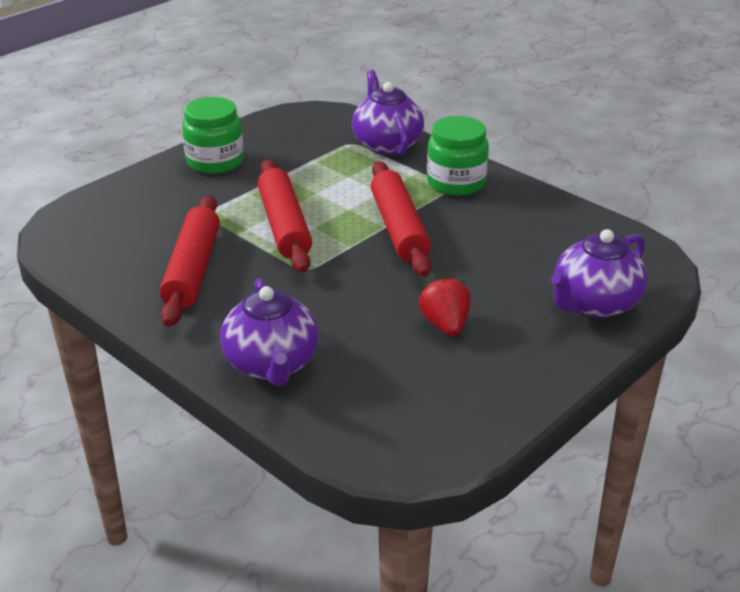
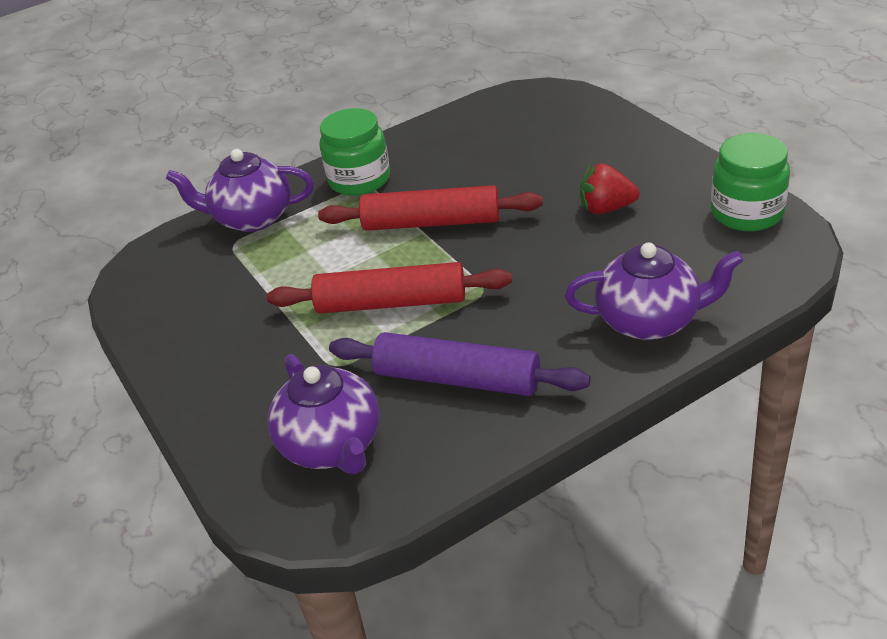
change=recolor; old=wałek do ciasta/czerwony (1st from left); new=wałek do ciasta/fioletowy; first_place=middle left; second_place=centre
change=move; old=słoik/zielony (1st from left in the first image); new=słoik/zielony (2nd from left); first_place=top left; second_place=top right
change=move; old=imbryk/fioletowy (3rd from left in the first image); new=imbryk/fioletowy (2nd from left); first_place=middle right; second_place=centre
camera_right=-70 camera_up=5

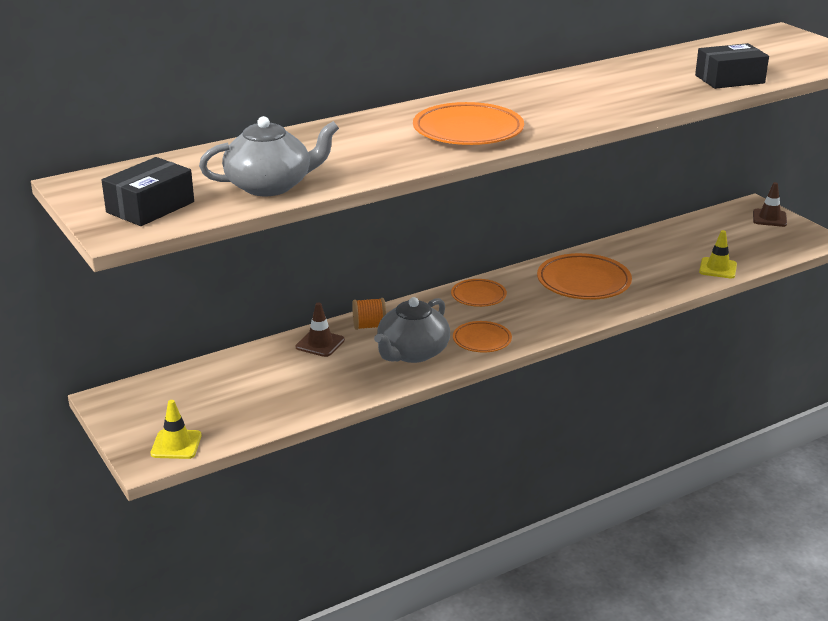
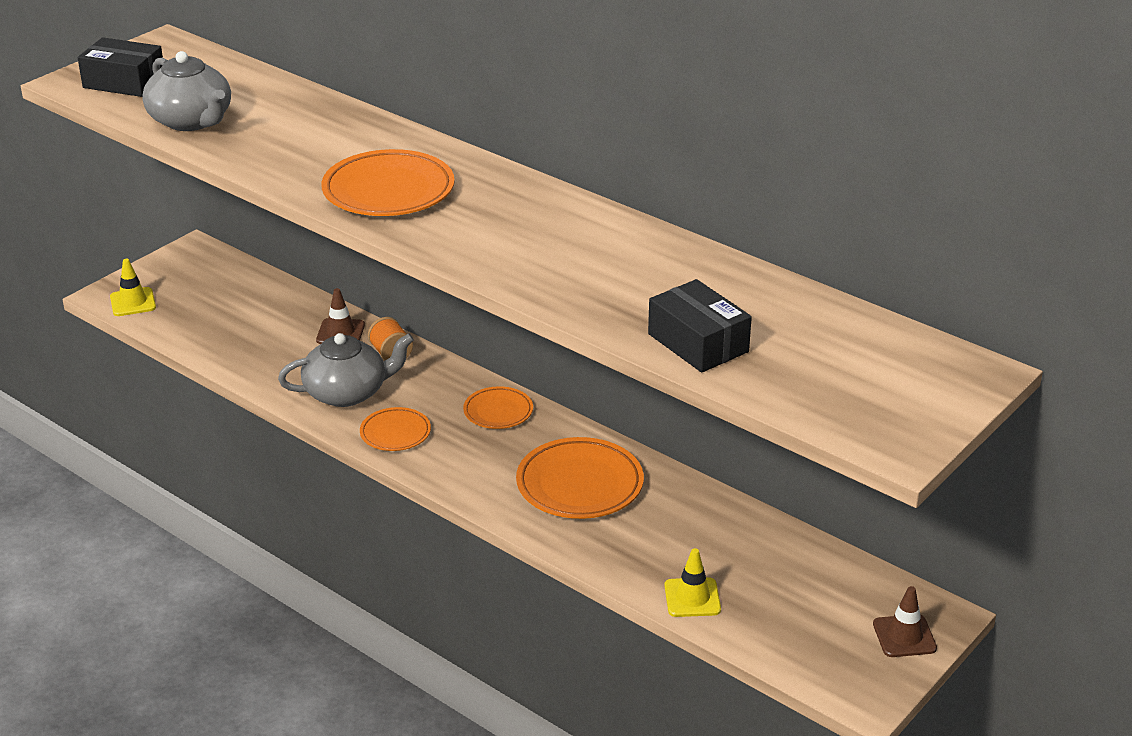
change=rotate; old=imbryk/szary (2nd from left); first_place=centre; second_place=middle left; degrees=150
camera_right=70 camera_up=5

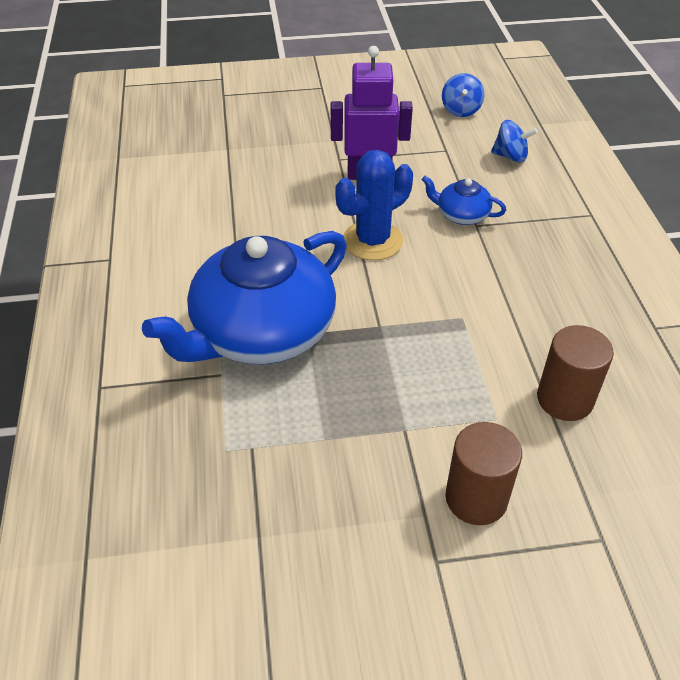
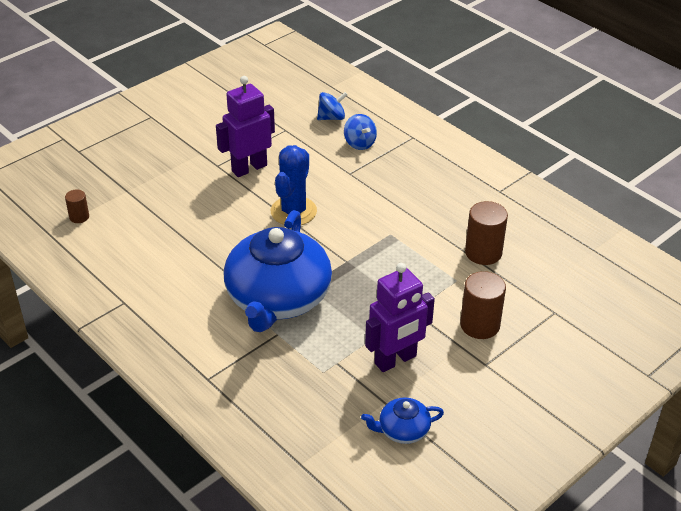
change=move; old=imbryk/niebieski (2nd from left); first_place=top right; second_place=bottom centre
change=move; old=bączek/niebieski (1st from left in the first image); new=bączek/niebieski (2nd from left); first_place=top right; second_place=top centre
change=insert; new=walec/brązowy (1st from left); second_place=middle left
change=insert; new=robot/fioletowy (2nd from left); second_place=centre
camera_right=-35 camera_up=-5

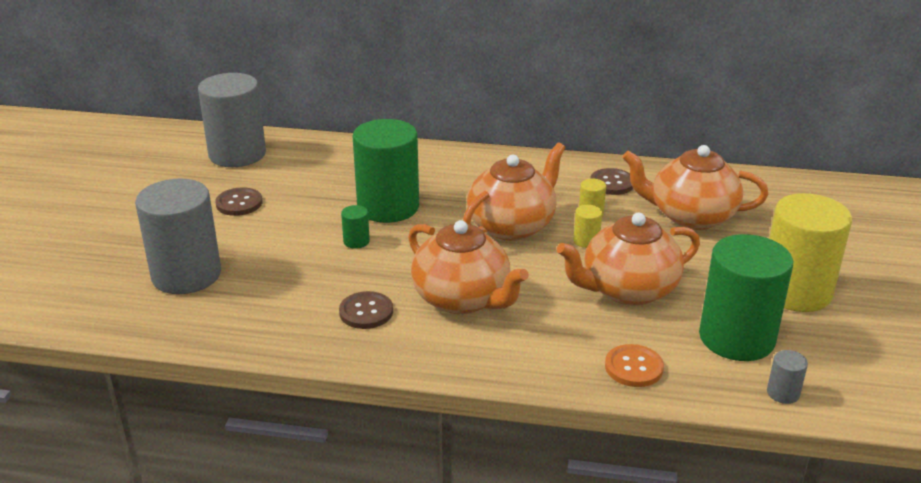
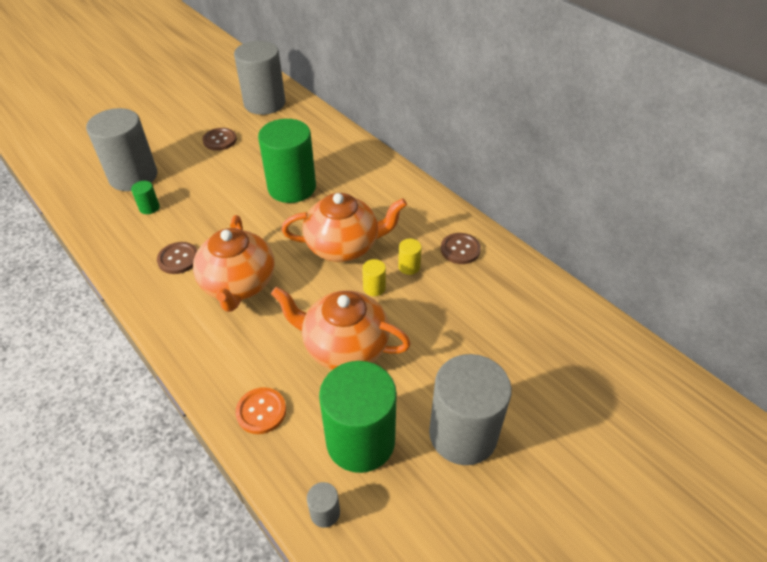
change=move; old=walec/zielony (1st from left); first_place=centre; second_place=middle left
change=delete; old=imbryk/pomarańczowy (4th from left); first_place=middle right
change=recolor; old=walec/żółty (3rd from left); new=walec/szary (4th from left); first_place=middle right; second_place=bottom centre
camera_right=40 camera_up=15

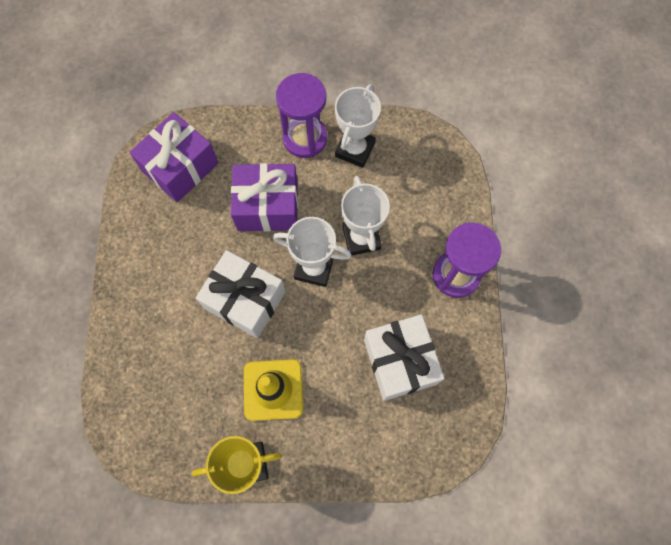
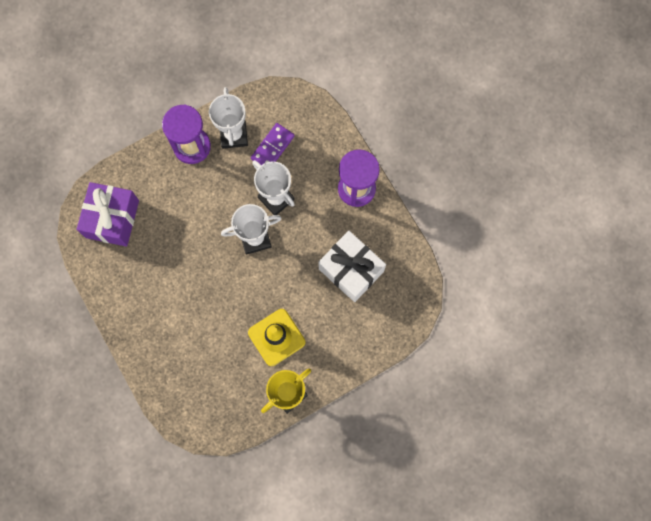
change=delete; old=prezent/biały (1st from left); first_place=centre
change=delete; old=prezent/fioletowy (2nd from left); first_place=centre
change=insert; new=kostka domina/fioletowy; second_place=top centre
camera_right=-30 camera_up=5

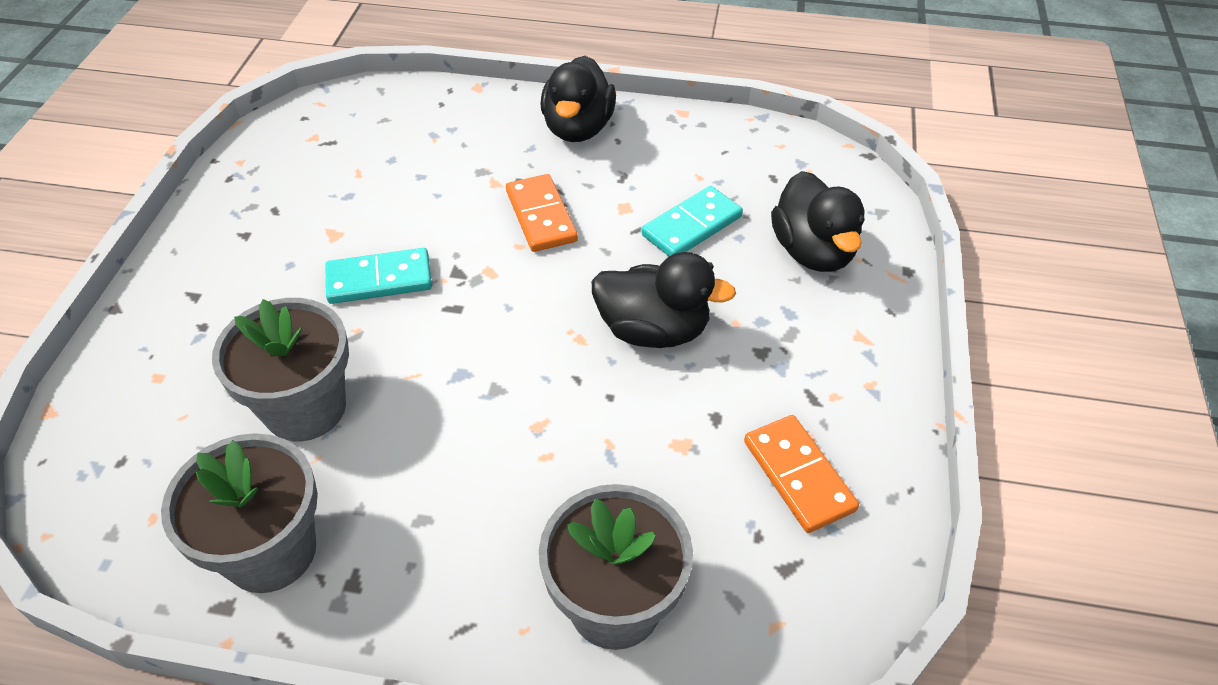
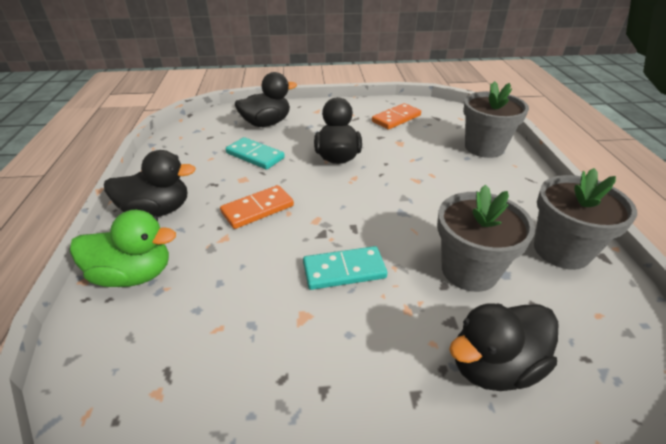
change=rotate; old=kostka domina/turkusowy (1st from left in the first image); first_place=middle left; second_place=centre; degrees=-75
change=insert; new=kaczka/zielony; second_place=middle left
change=insert; new=kaczka/czarny (4th from left); second_place=bottom right
camera_right=-105 camera_up=-10

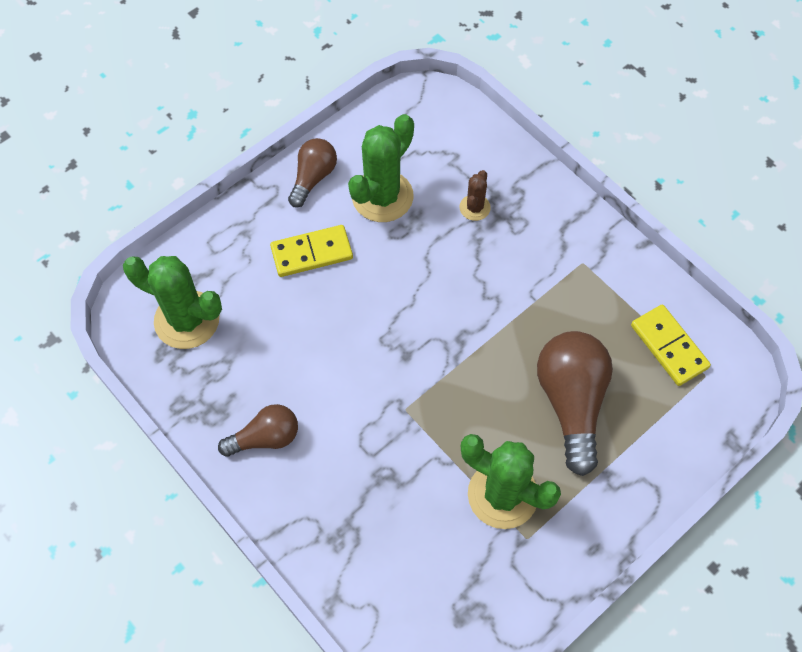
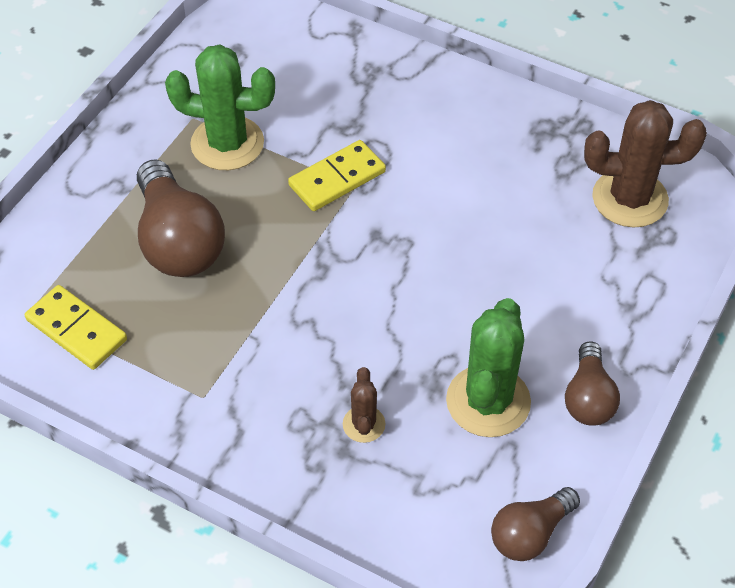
change=recolor; old=kaktus/zielony (1st from left); new=kaktus/brązowy (2nd from left); first_place=middle left; second_place=top right
change=move; old=żarówka/brązowy (1st from left in the first image); new=żarówka/brązowy (2nd from left); first_place=middle left; second_place=bottom right
change=move; old=kostka domina/żółty (1st from left in the first image); new=kostka domina/żółty (2nd from left); first_place=centre; second_place=top centre
camera_right=160 camera_up=-10

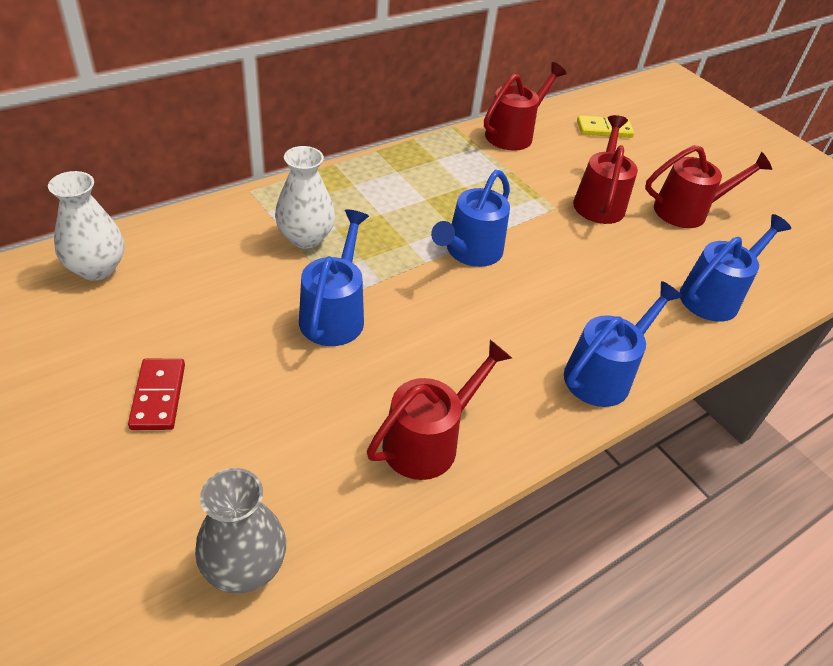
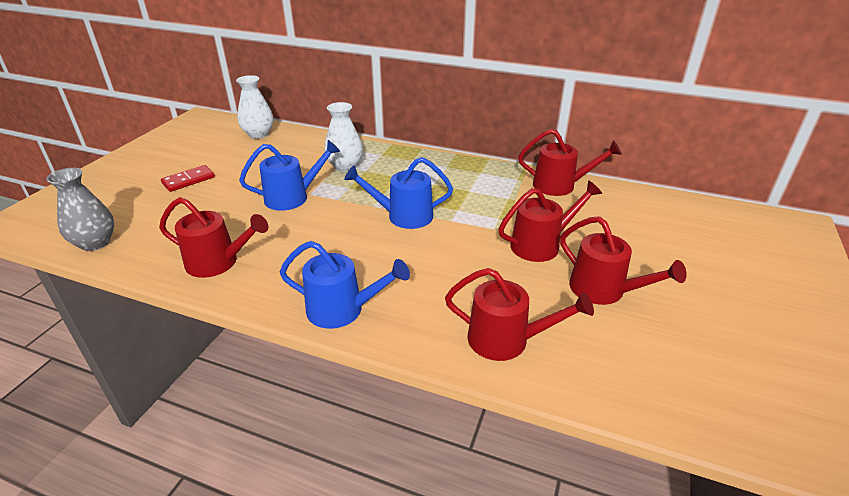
change=delete; old=kostka domina/żółty; first_place=top right
change=recolor; old=konewka/niebieski (4th from left); new=konewka/czerwony (2nd from left); first_place=middle right; second_place=centre
camera_right=60 camera_up=-10

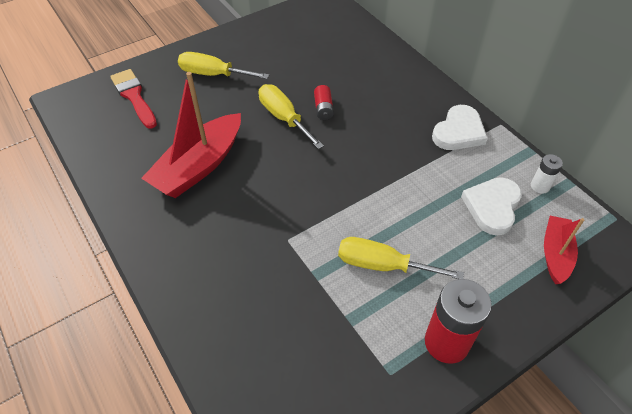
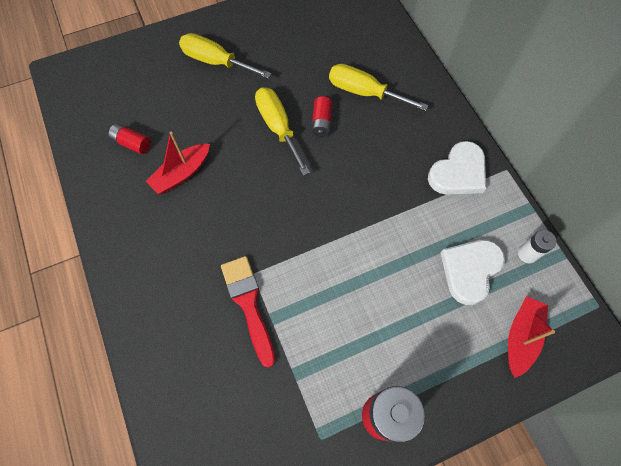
change=move; old=pędzel/czerwony; first_place=top left; second_place=bottom centre
change=resize; old=łódka/czerwony (1st from left); first_place=top left; second_place=middle left; factor=0.58
change=move; old=śrubokręt/żółty (3rd from left); first_place=centre; second_place=top centre
change=insert; new=bateria/czerwony (1st from left); second_place=top left
camera_right=10 camera_up=15

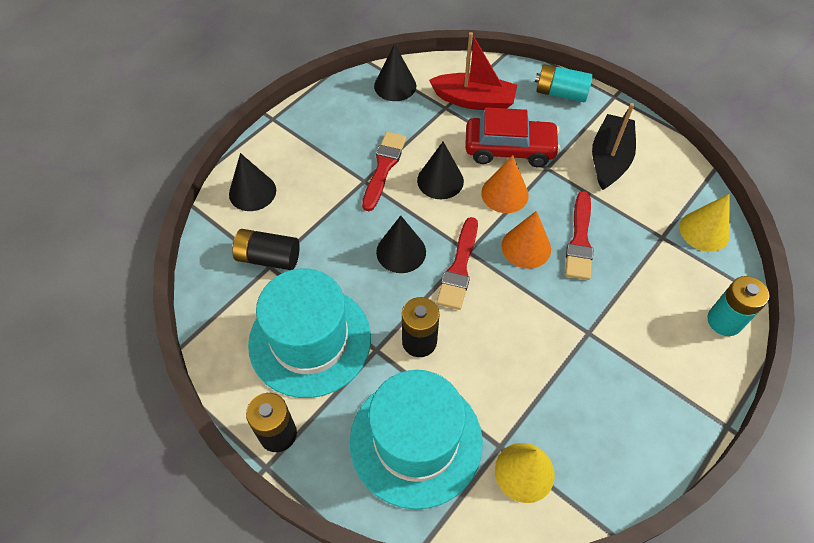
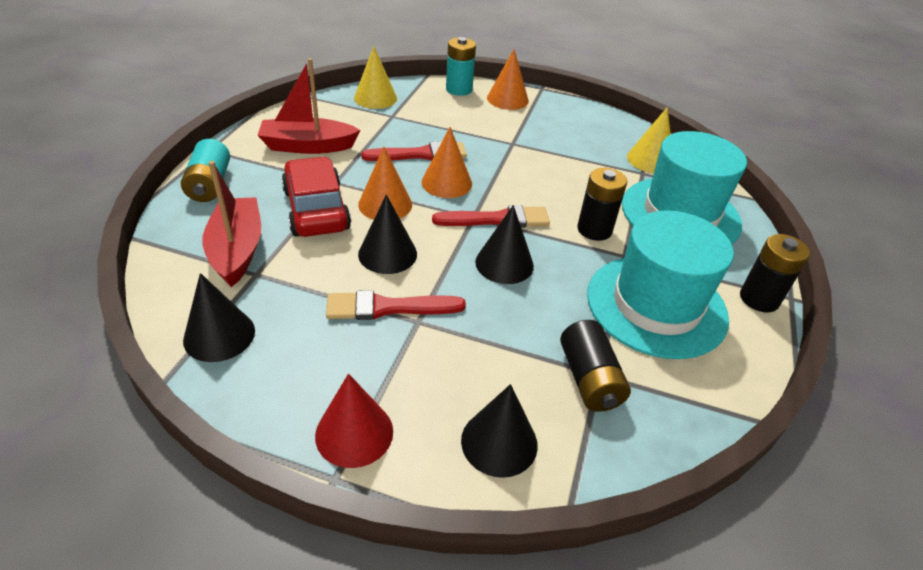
change=recolor; old=łódka/czarny; new=łódka/czerwony (2nd from left); first_place=top right; second_place=top centre
change=insert; new=stożek/czerwony; second_place=bottom centre
change=insert; new=stożek/pomarańczowy (3rd from left); second_place=top centre
camera_right=-115 camera_up=-15

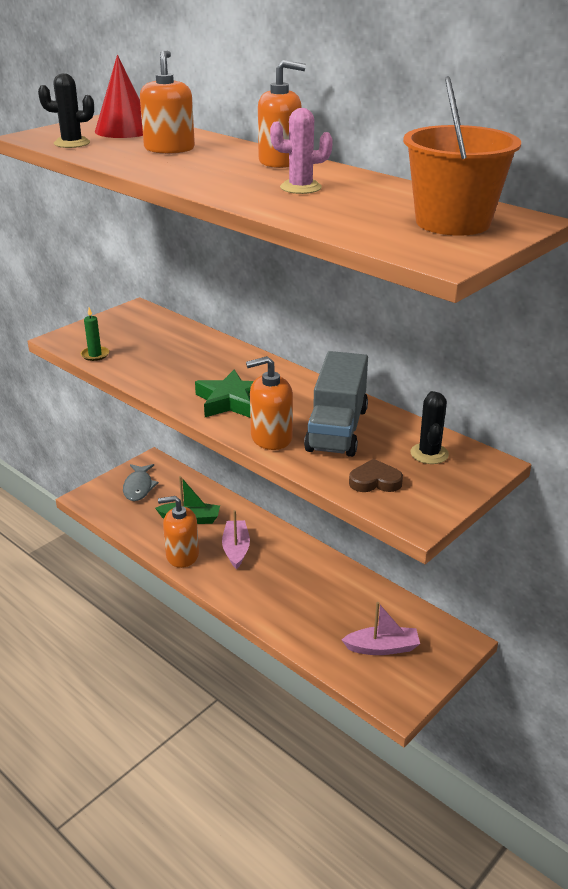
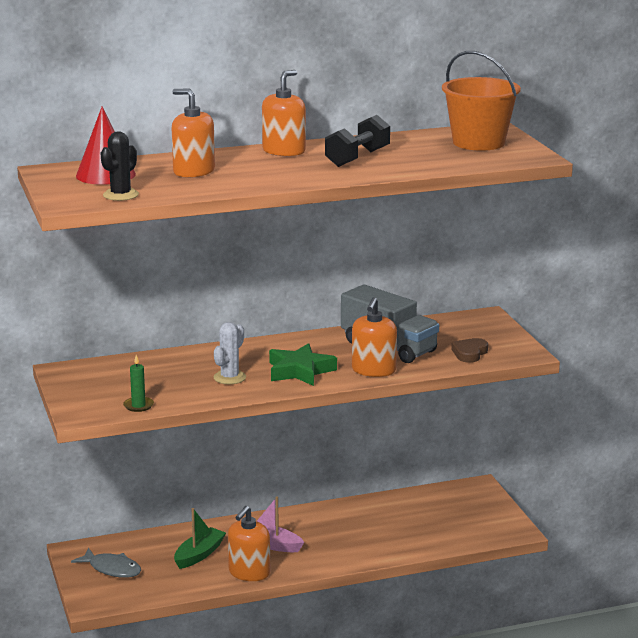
change=replace; old=kaktus/różowy; new=hantel/czarny; first_place=top centre; second_place=top centre
change=delete; old=łódka/różowy (2nd from left); first_place=bottom right
change=delete; old=kaktus/czarny (2nd from left); first_place=middle right
change=insert; new=kaktus/biały; second_place=centre
camera_right=-60 camera_up=-10

